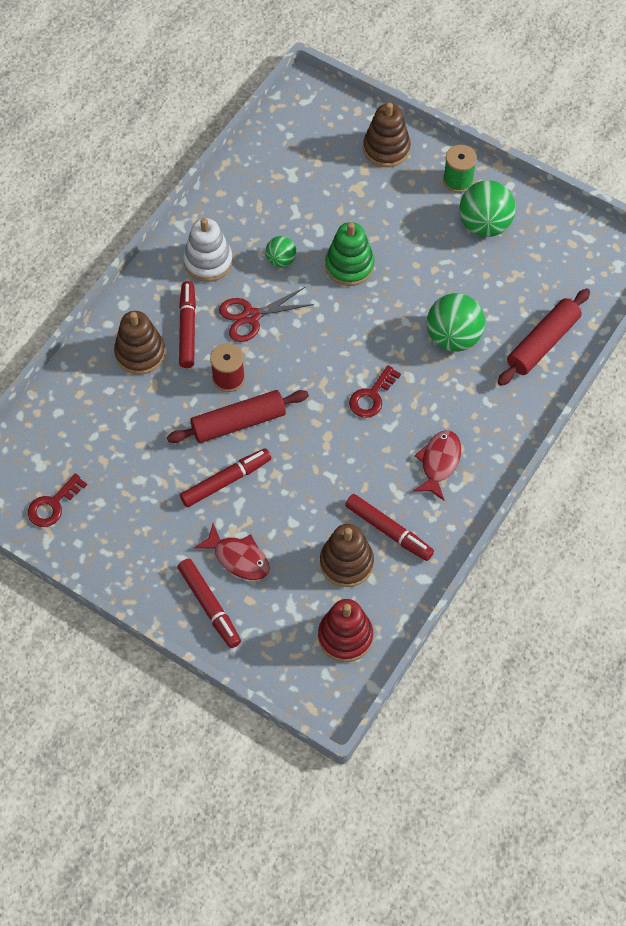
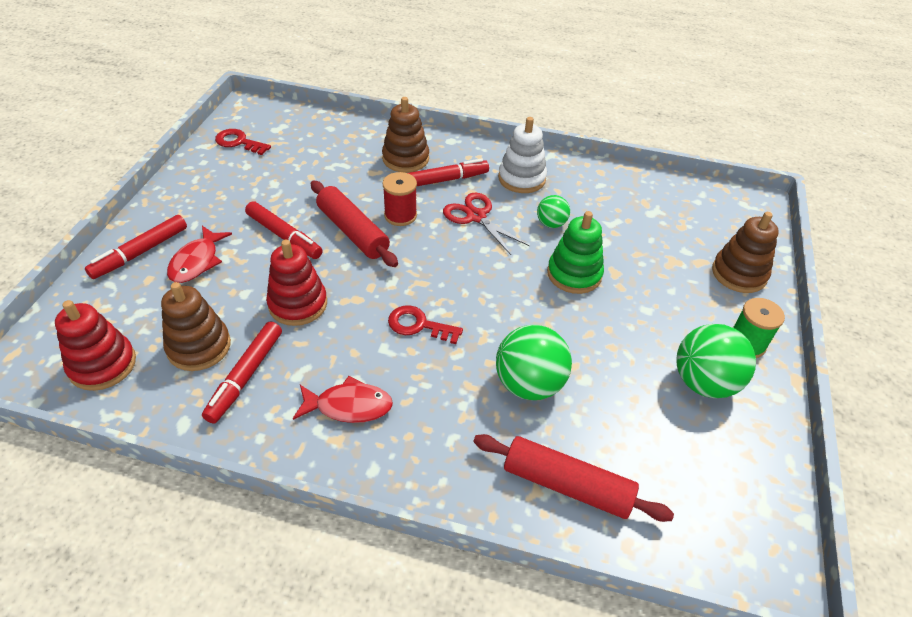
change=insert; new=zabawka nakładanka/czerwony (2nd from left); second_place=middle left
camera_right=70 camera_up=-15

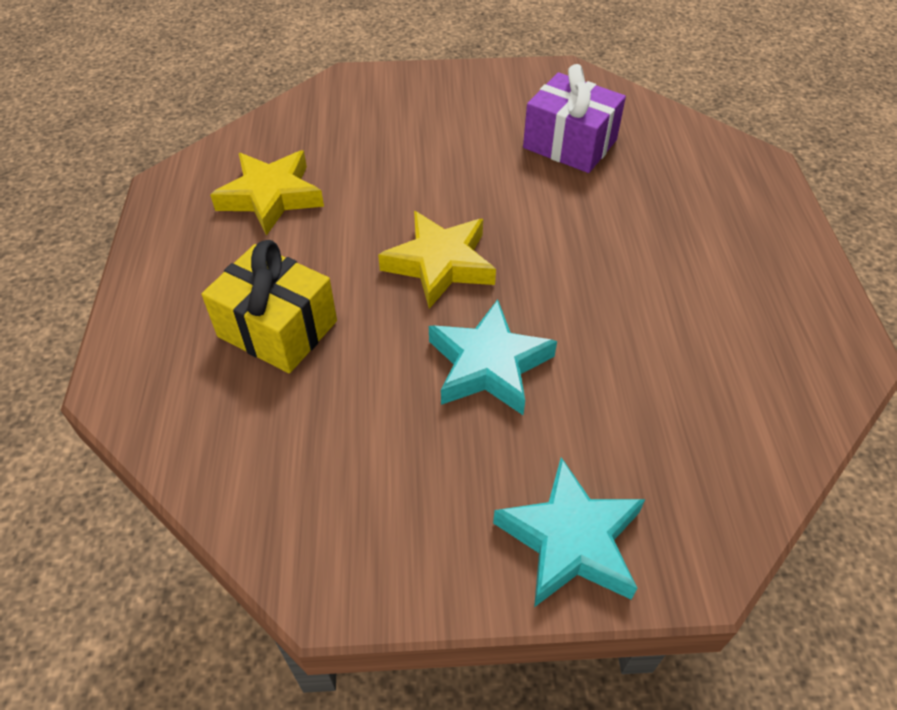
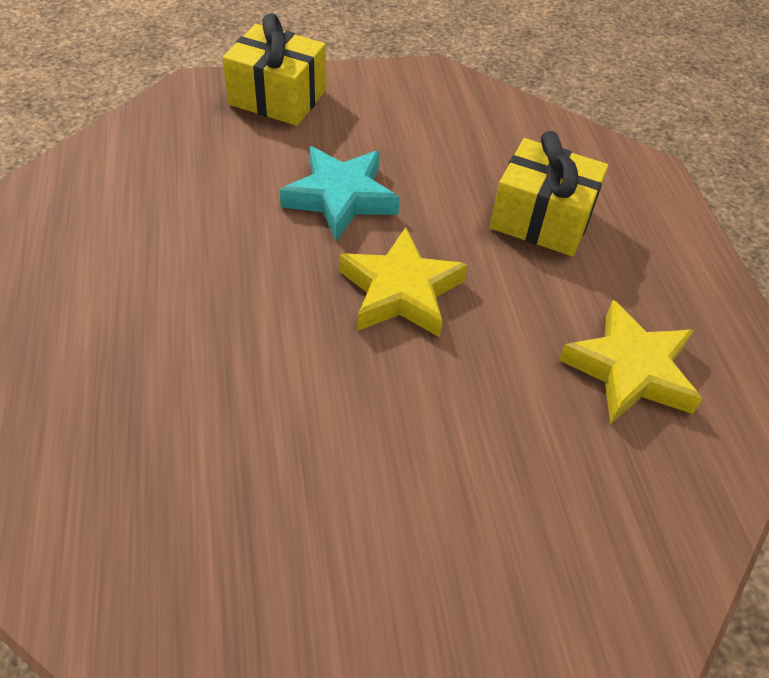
change=replace; old=gwiazda/turkusowy (2nd from left); new=prezent/żółty (1st from left); first_place=bottom centre; second_place=top centre
change=delete; old=prezent/fioletowy; first_place=top centre
camera_right=170 camera_up=0

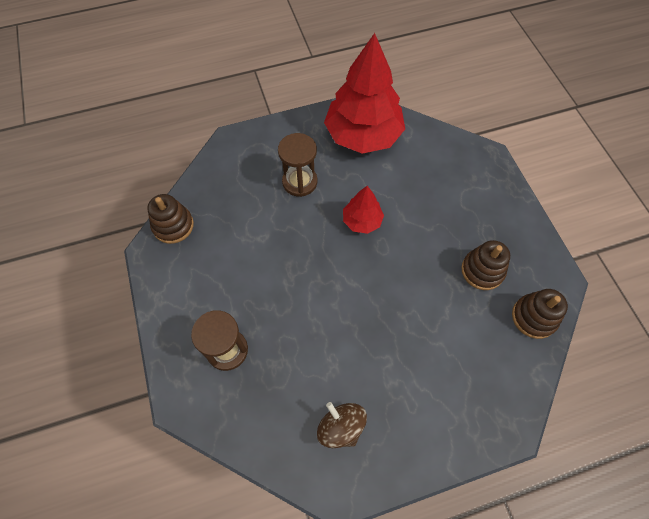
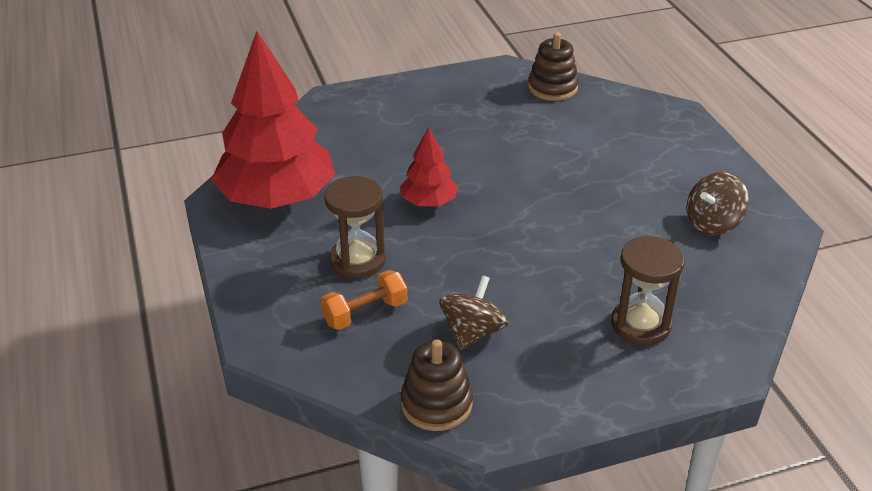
change=delete; old=zabawka nakładanka/brązowy (2nd from left); first_place=middle right
change=insert; new=hantel/pomarańczowy; second_place=centre
change=insert; new=bączek/brązowy (1st from left); second_place=centre
camera_right=-90 camera_up=-25

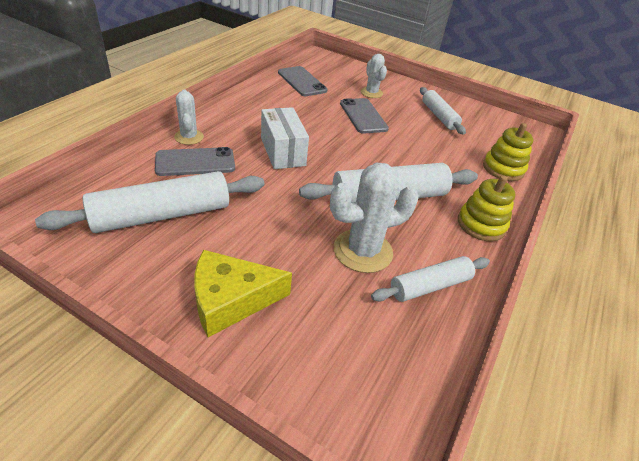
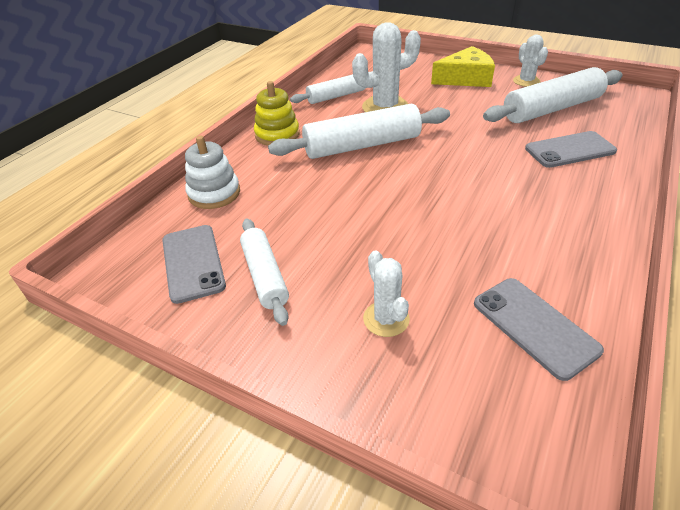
change=move; old=kaktus/biały (1st from left in the first image); new=kaktus/biały (3rd from left); first_place=top left; second_place=top right
change=delete; old=pudełko/biały; first_place=top centre
change=move; old=telefon/szary (3rd from left in the first image); new=telefon/szary (1st from left); first_place=top centre; second_place=middle left
change=recolor; old=zabawka nakładanka/żółty (2nd from left); new=zabawka nakładanka/biały; first_place=top right; second_place=middle left
camera_right=-175 camera_up=0

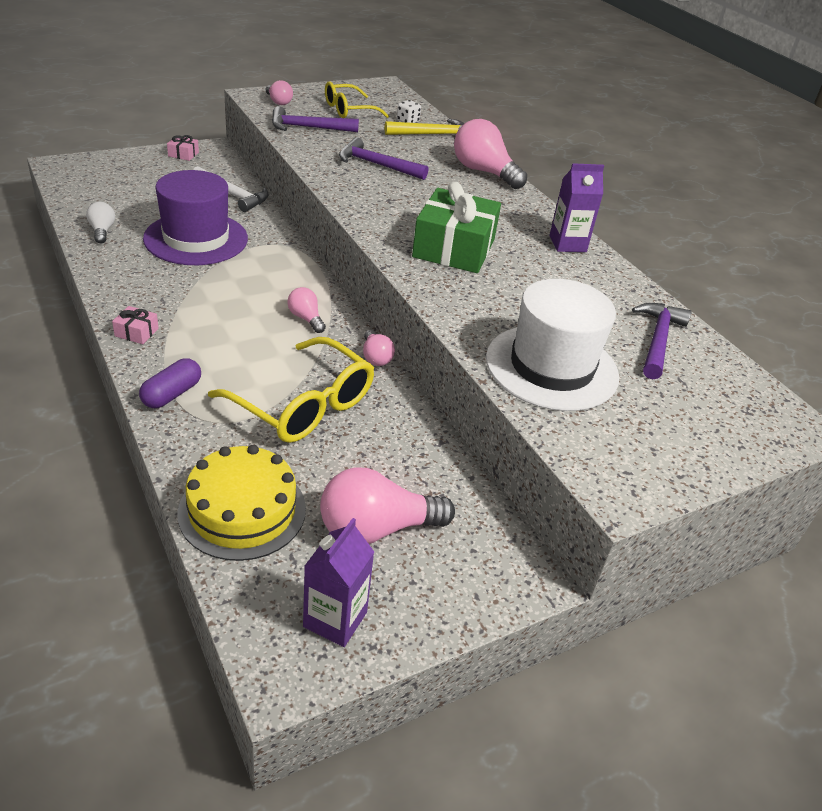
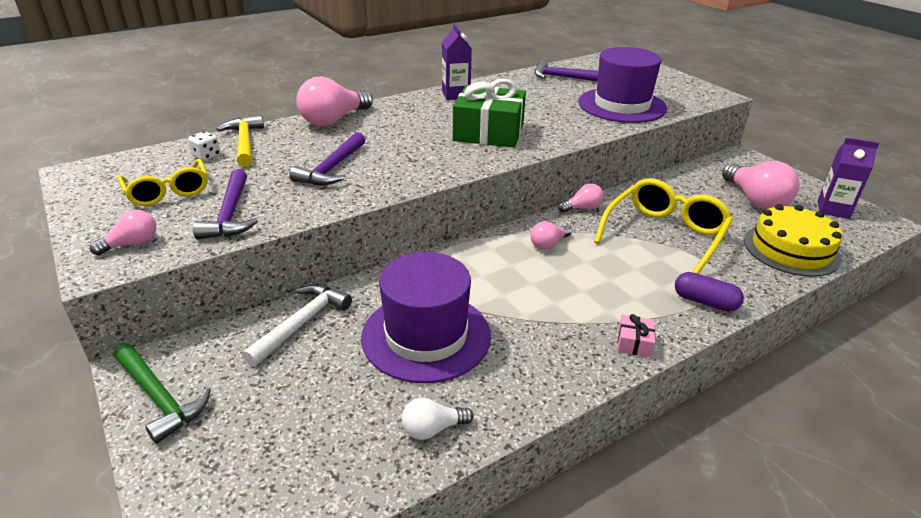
change=replace; old=prezent/różowy (2nd from left); new=młotek/zielony; first_place=top left; second_place=bottom left
change=recolor; old=kapelusz/biały; new=kapelusz/fioletowy (2nd from left); first_place=middle right; second_place=top right
camera_right=-90 camera_up=-5

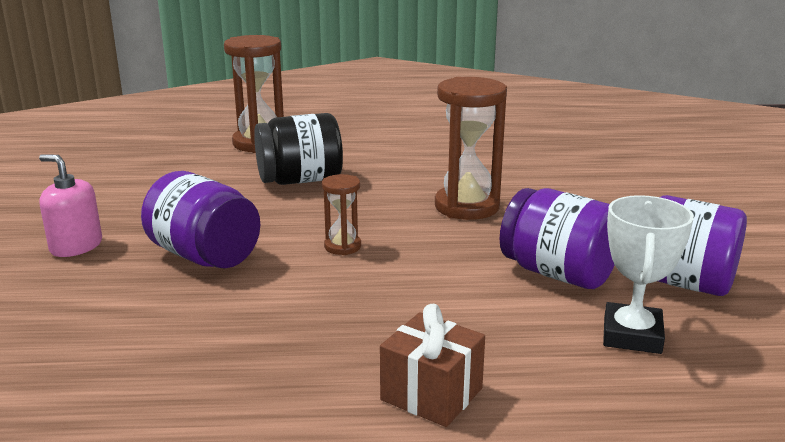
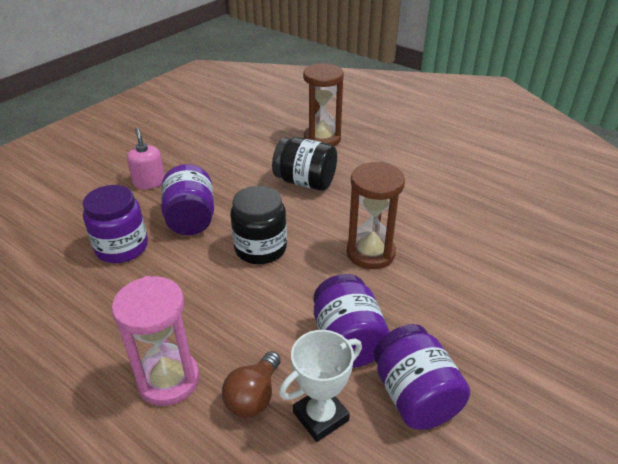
change=replace; old=klepsydra/brązowy (2nd from left); new=słoik/czarny (1st from left); first_place=centre; second_place=centre
change=replace; old=prezent/brązowy; new=klepsydra/różowy; first_place=bottom centre; second_place=bottom left
change=insert; new=słoik/fioletowy (1st from left); second_place=middle left
change=insert; new=żarówka/brązowy; second_place=bottom centre
camera_right=40 camera_up=15

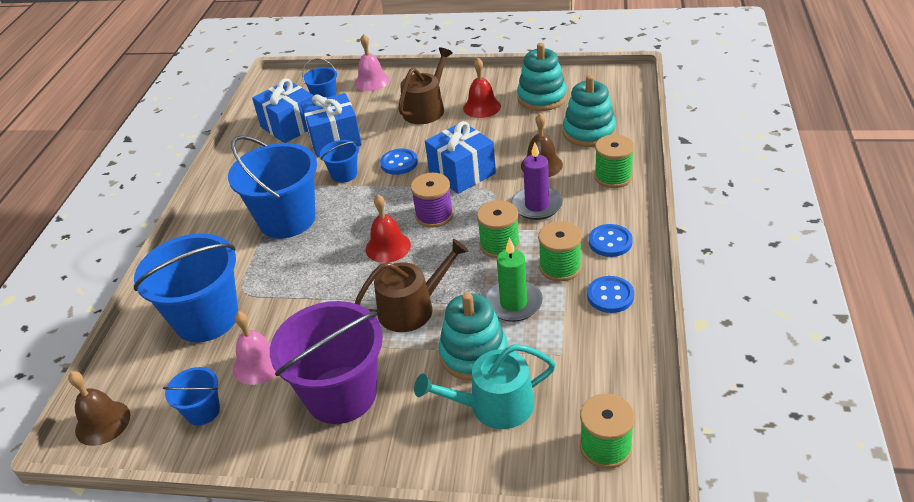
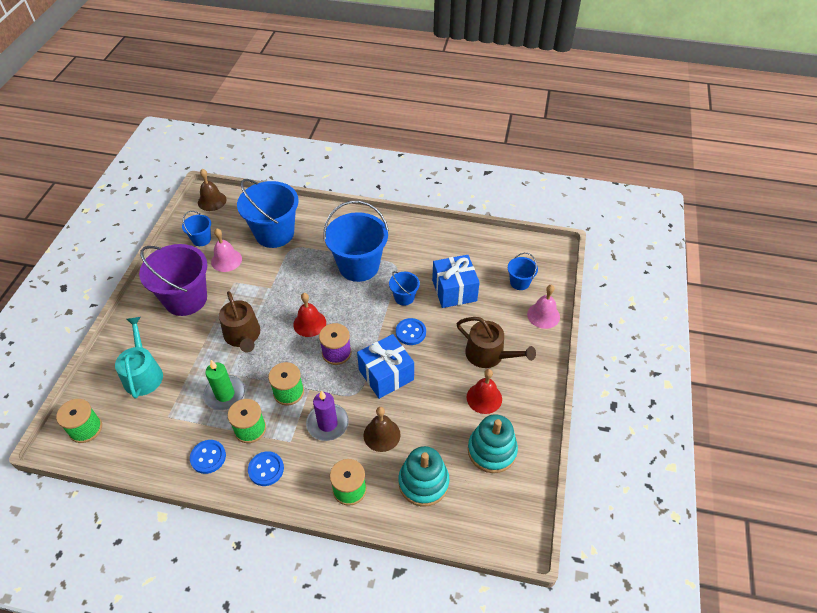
change=delete; old=prezent/niebieski (1st from left); first_place=top left
change=delete; old=zabawka nakładanka/turkusowy (1st from left); first_place=bottom centre
camera_right=90 camera_up=10

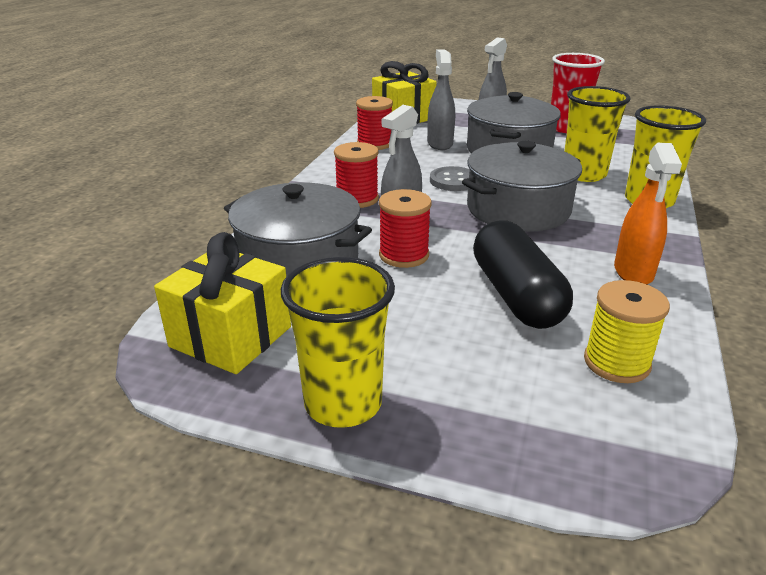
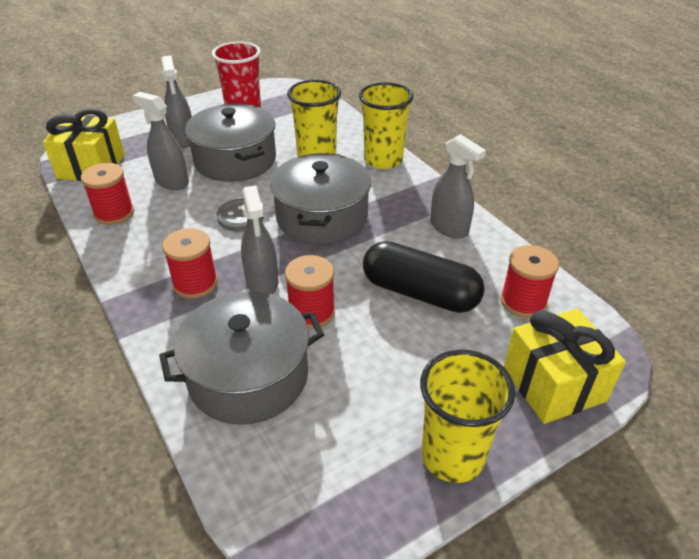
change=move; old=prezent/żółty (1st from left in the first image); new=prezent/żółty (2nd from left); first_place=middle left; second_place=middle right
change=recolor; old=szpulka/żółty; new=szpulka/czerwony (4th from left); first_place=middle right; second_place=middle right
change=recolor; old=spryskiwacz/pomarańczowy; new=spryskiwacz/szary (4th from left); first_place=middle right; second_place=top centre
camera_right=-50 camera_up=10

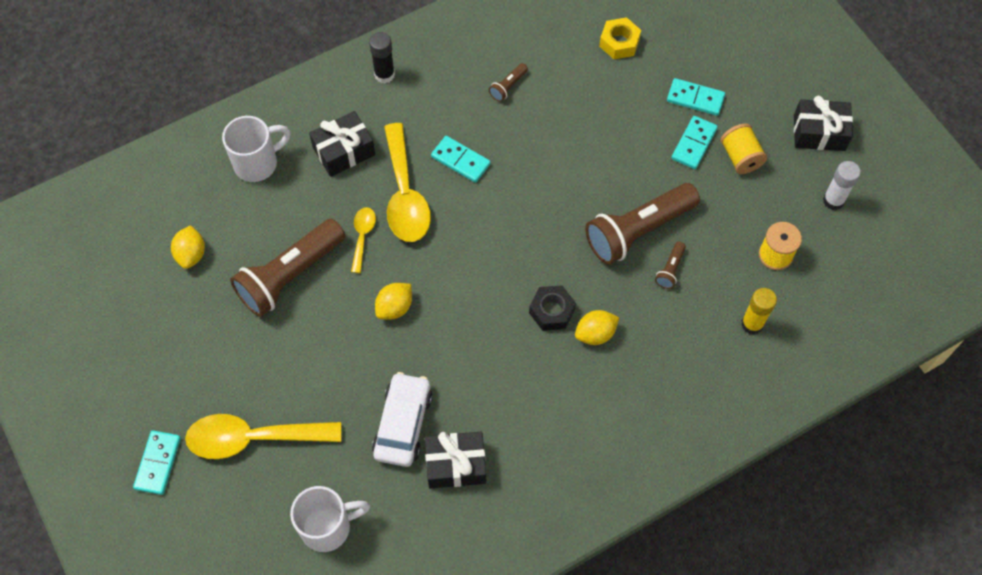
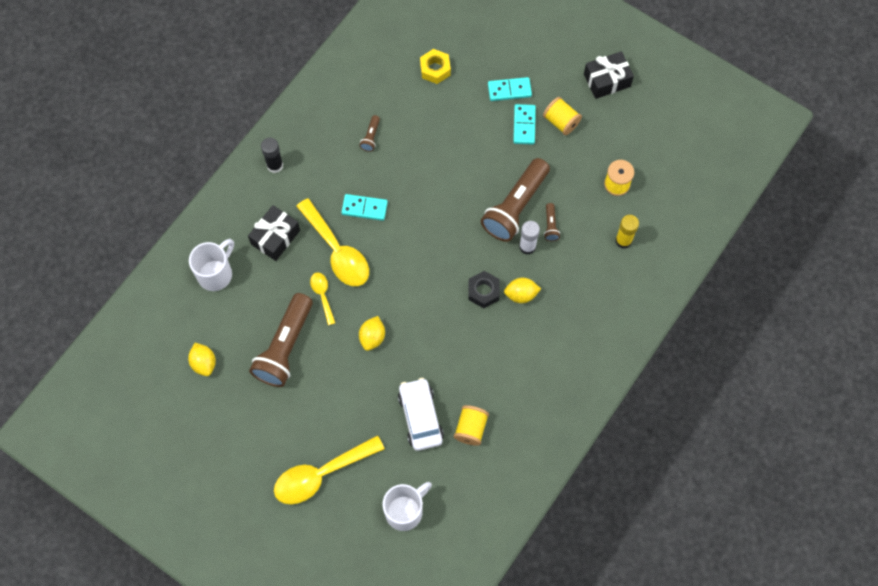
change=delete; old=kostka domina/turkusowy (1st from left); first_place=bottom left
change=replace; old=prezent/czarny (2nd from left); new=szpulka/żółty (1st from left); first_place=bottom centre; second_place=bottom centre
change=rotate; old=cytryna/żółty (3rd from left); first_place=centre; second_place=centre; degrees=45
change=move; old=klej w sztyfcie/biały; first_place=top right; second_place=centre
camera_right=-25 camera_up=5

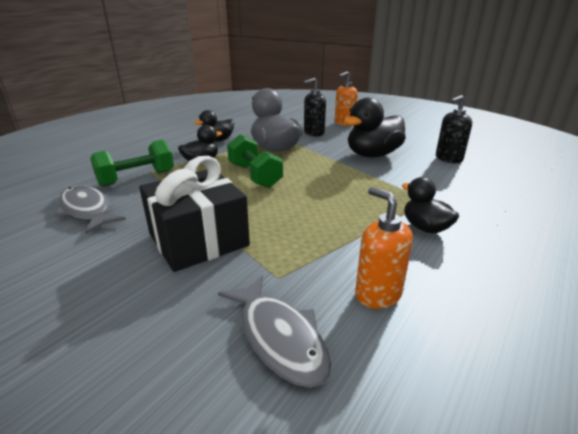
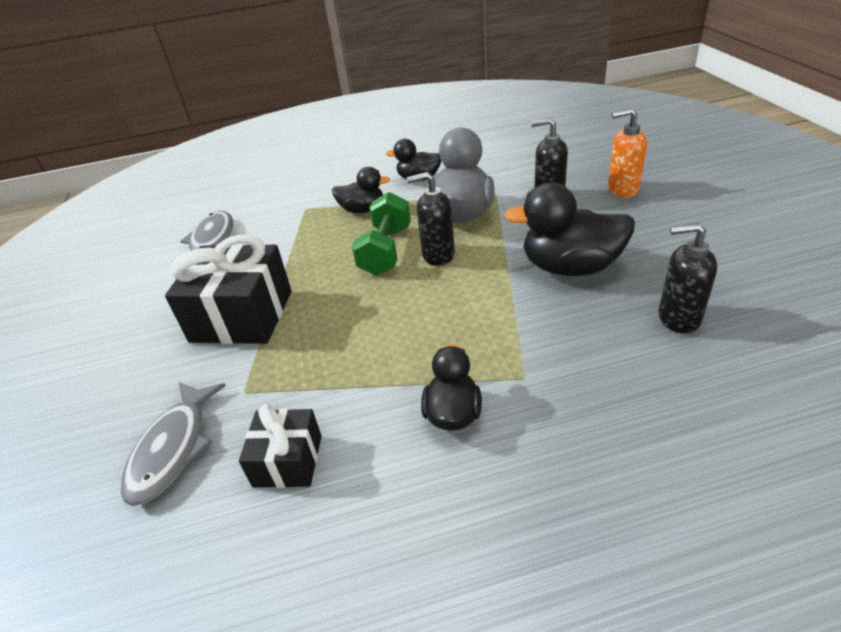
change=delete; old=hantel/zielony (1st from left); first_place=middle left
change=replace; old=dozownik mydła/pomarańczowy (2nd from left); new=prezent/czarny (2nd from left); first_place=centre; second_place=bottom left
change=insert; new=dozownik mydła/czarny (1st from left); second_place=centre
camera_right=45 camera_up=10

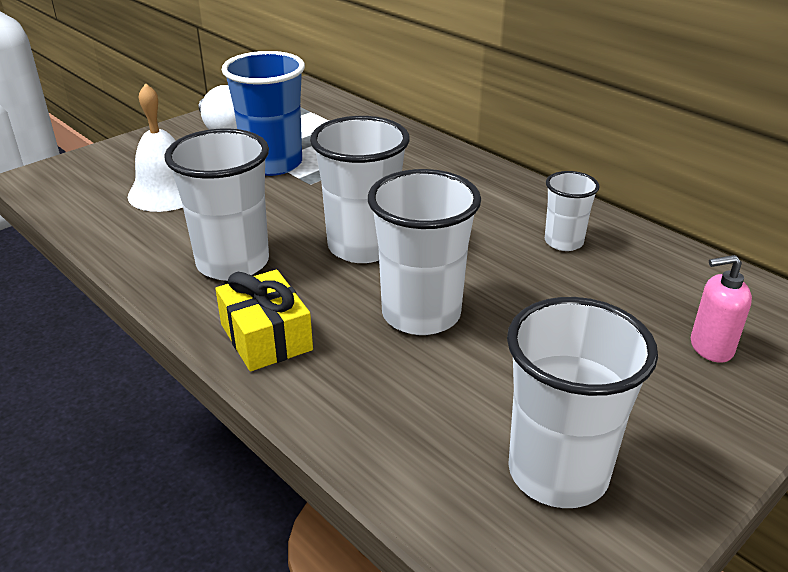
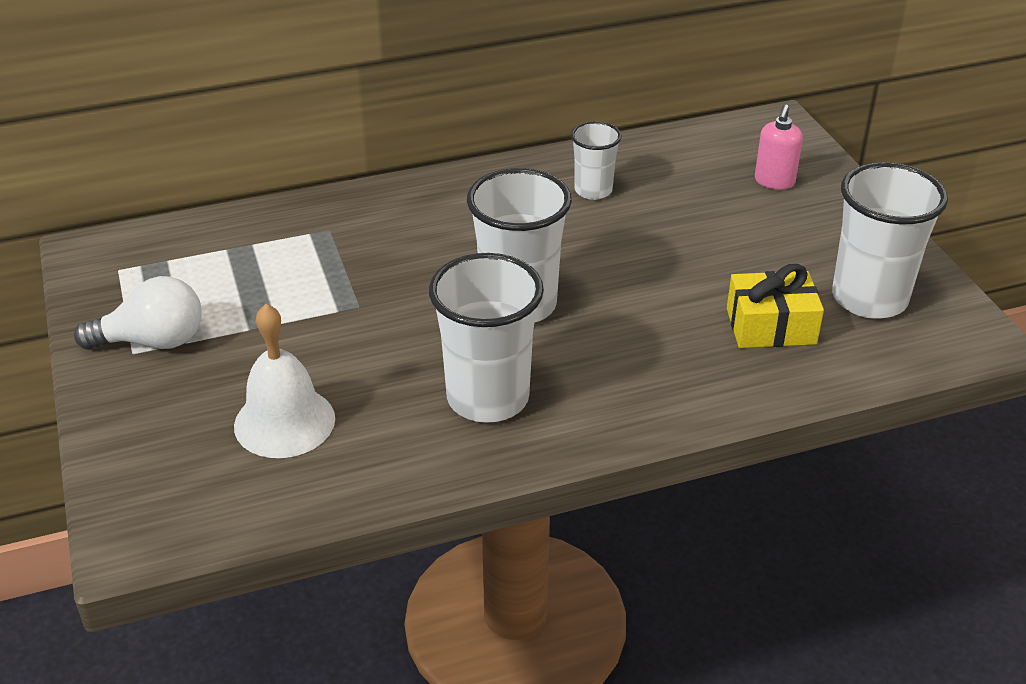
change=move; old=prezent/żółty; first_place=centre; second_place=middle right
change=delete; old=szklanka/niebieski; first_place=top centre
change=delete; old=szklanka/biały (3rd from left); first_place=centre
camera_right=-65 camera_up=5

